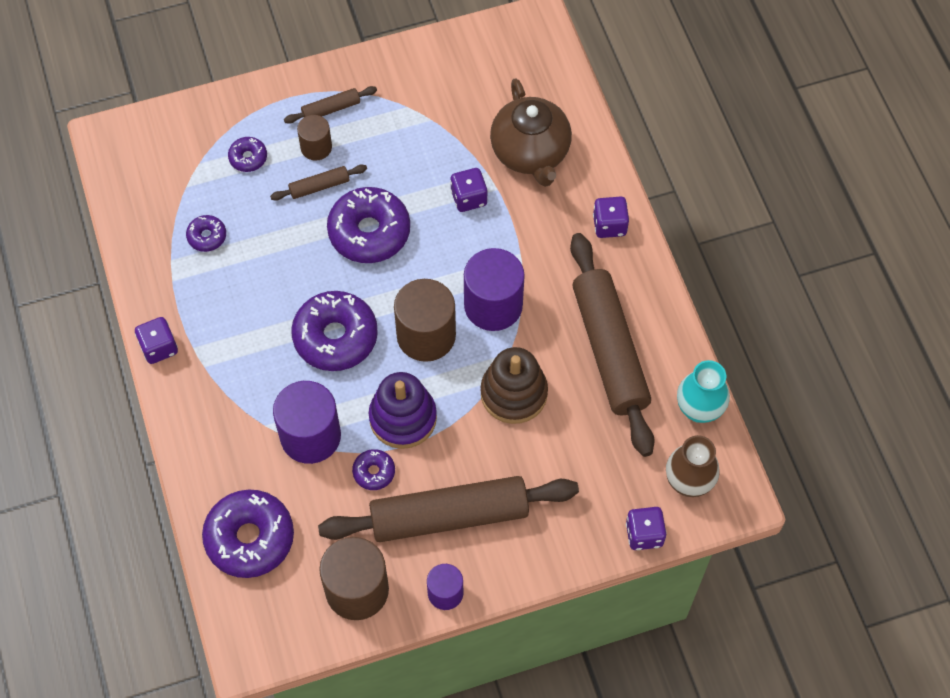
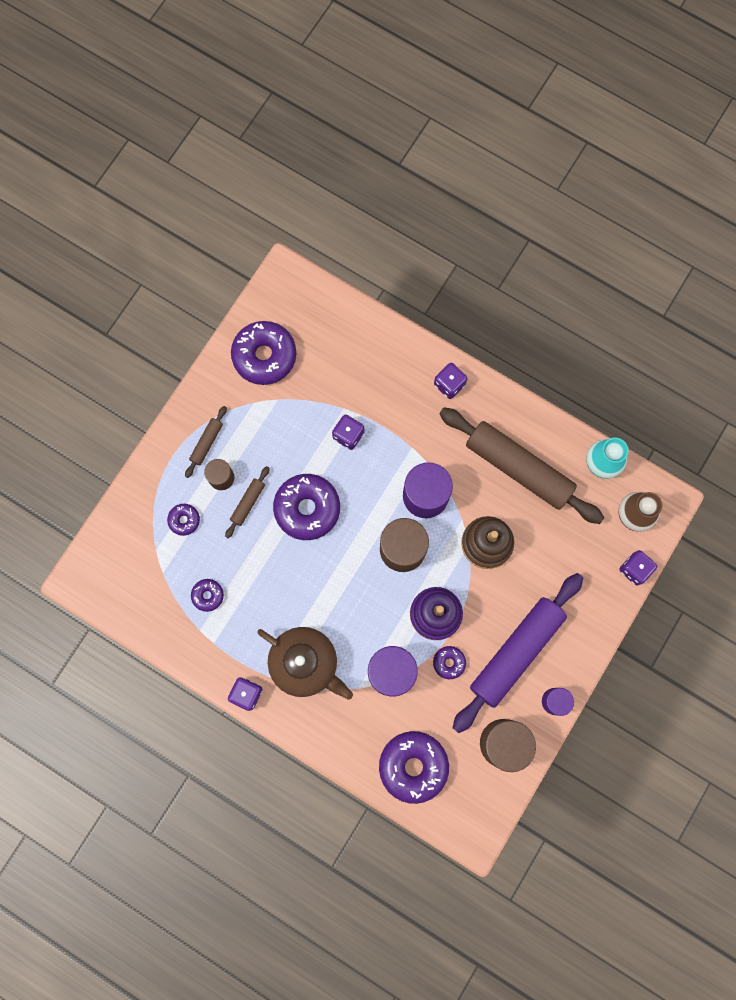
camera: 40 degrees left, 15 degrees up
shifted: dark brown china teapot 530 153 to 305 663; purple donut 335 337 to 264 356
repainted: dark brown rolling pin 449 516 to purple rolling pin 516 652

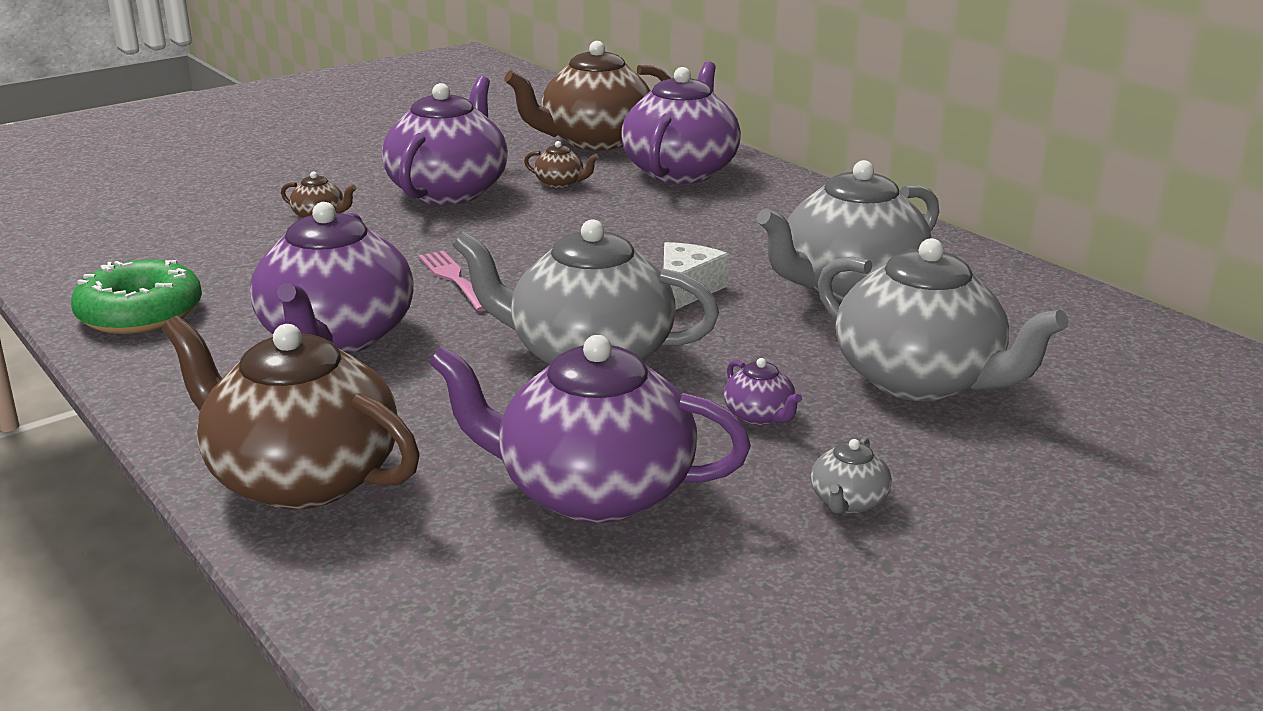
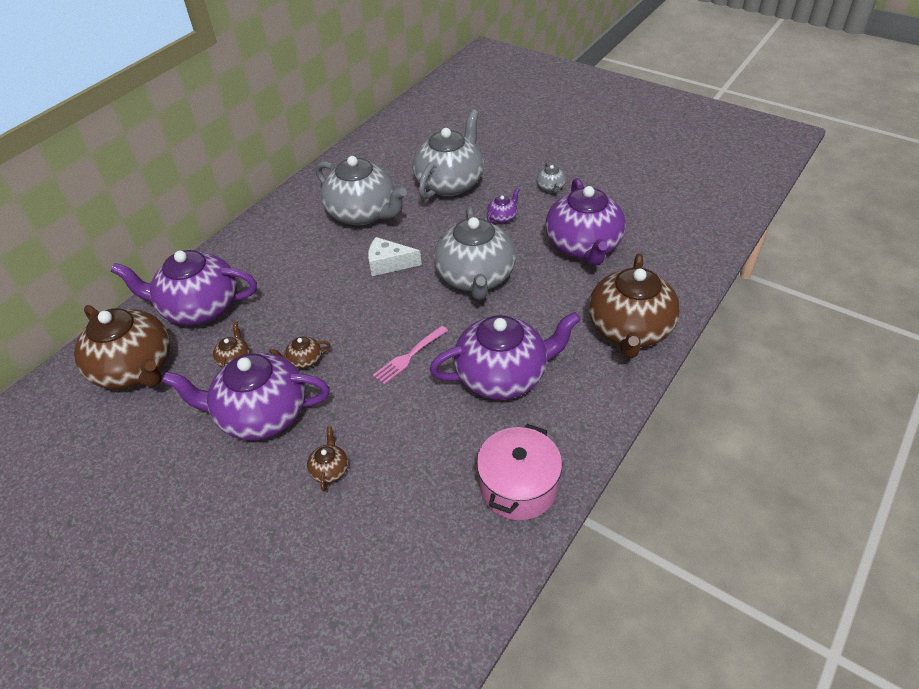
camera: 105 degrees left, 20 degrees up
new: dark brown china teapot 304 360
swapped: green donut 140 313 to rose-pink cooking pot 518 487
rotated: ash-grey china teapot 848 502 = 550 187 75 degrees clockwise

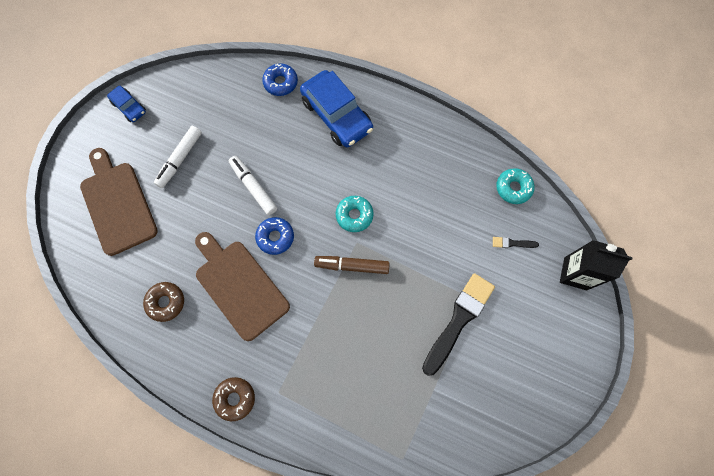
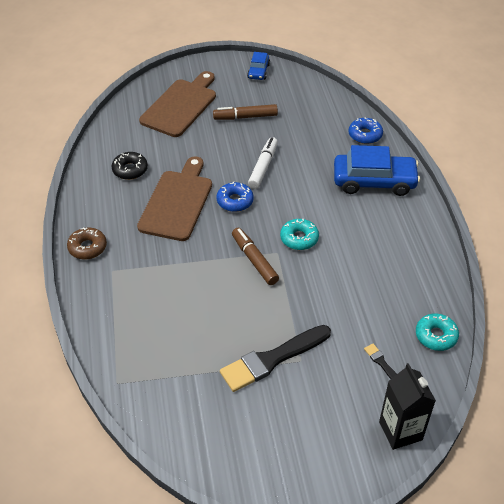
camera: 55 degrees right, 25 degrees down
repainted: pure white felt pen 180 159 to dark brown felt pen 245 117; dark brown donut 166 302 to black donut 130 170
rotated: royal blue automobile 337 115 = 374 181 105 degrees counterclockwise; black brush 459 320 = 272 359 150 degrees clockwise

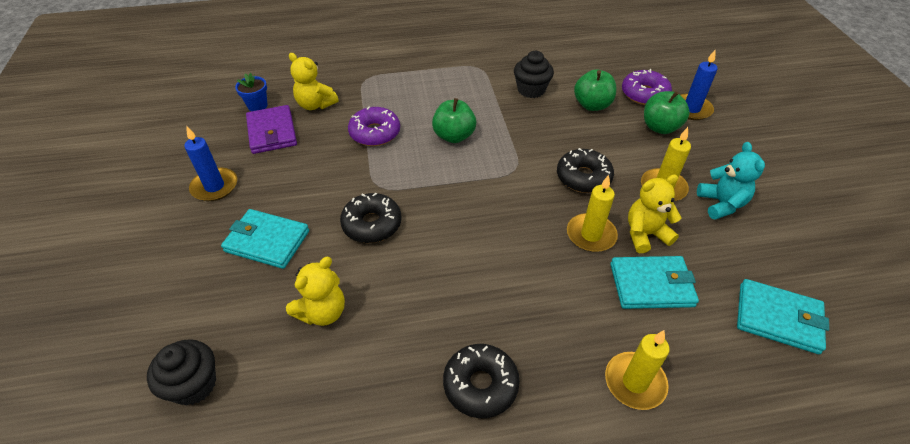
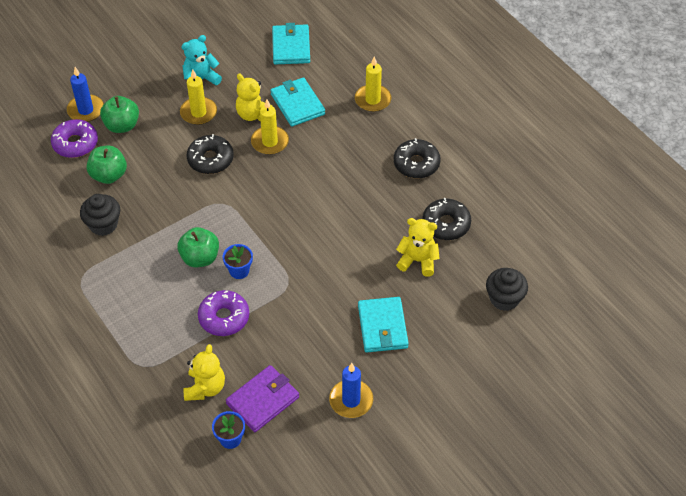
camera: 115 degrees left, 5 degrees up
new: royal blue flower pot 239 271
shifted: black donut 372 224 to 446 224

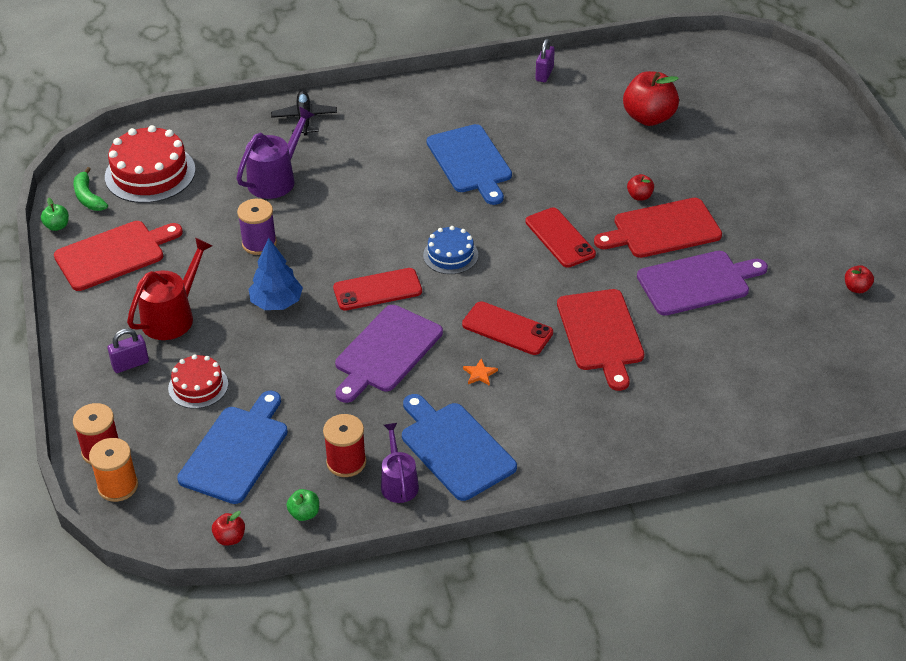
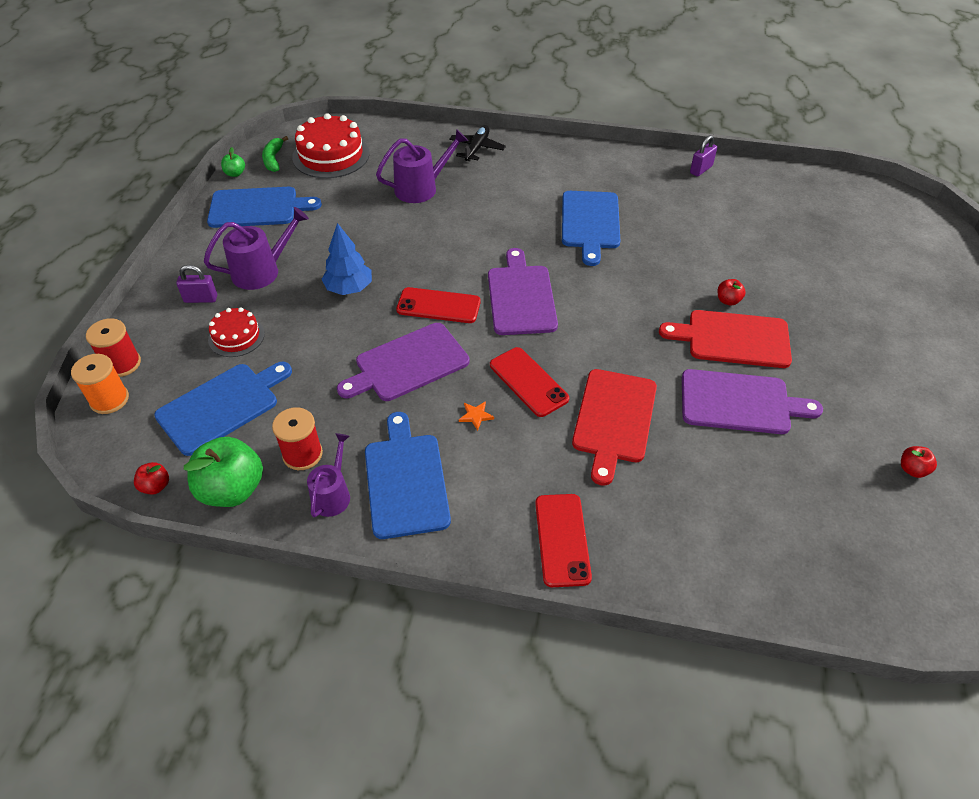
camera: 25 degrees right, 5 degrees up
gone: scarlet apple fruit 649 117; purple bobbin 259 243
shifted: scarlet phone 560 238 to 562 539
swapped: royal blue gateau 450 255 to purple chopping board 521 297
repainted: scarlet chopping board 114 254 to royal blue chopping board 257 208; scarlet watering pot 172 317 to purple watering pot 261 271
scaled: green apple fruit 304 513 = 232 489 x2.15

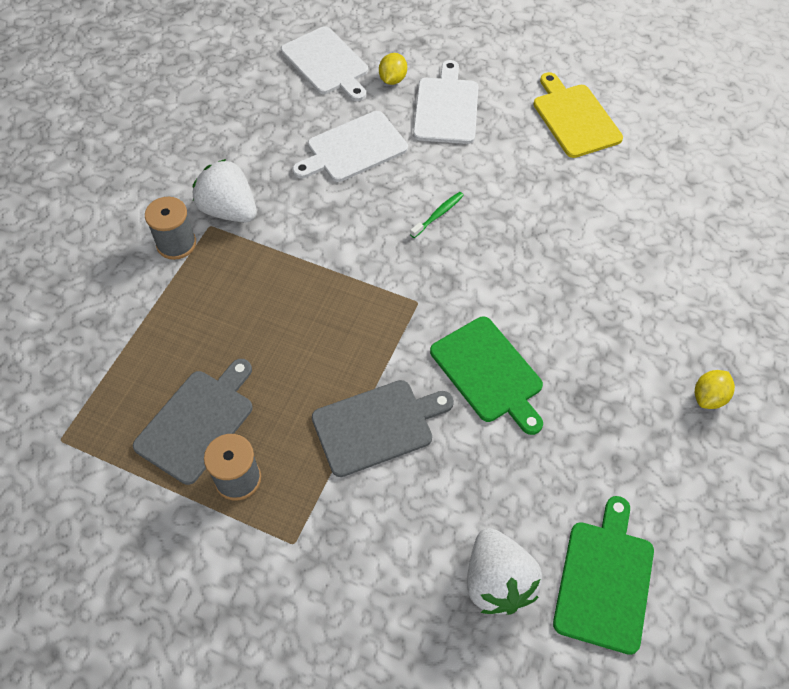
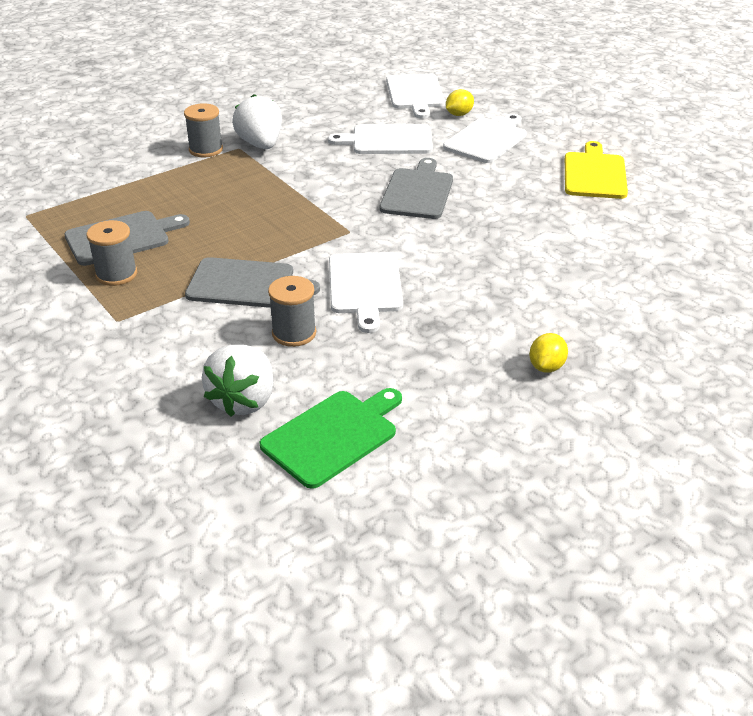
camera: 30 degrees right, 20 degrees down
new: ash-grey bobbin 294 333
swapped: green dental brush 438 215 to ash-grey chopping board 417 192
repainted: green chopping board 489 372 to pure white chopping board 365 286
rotated: golden toy lemon 709 397 = 546 367 45 degrees counterclockwise

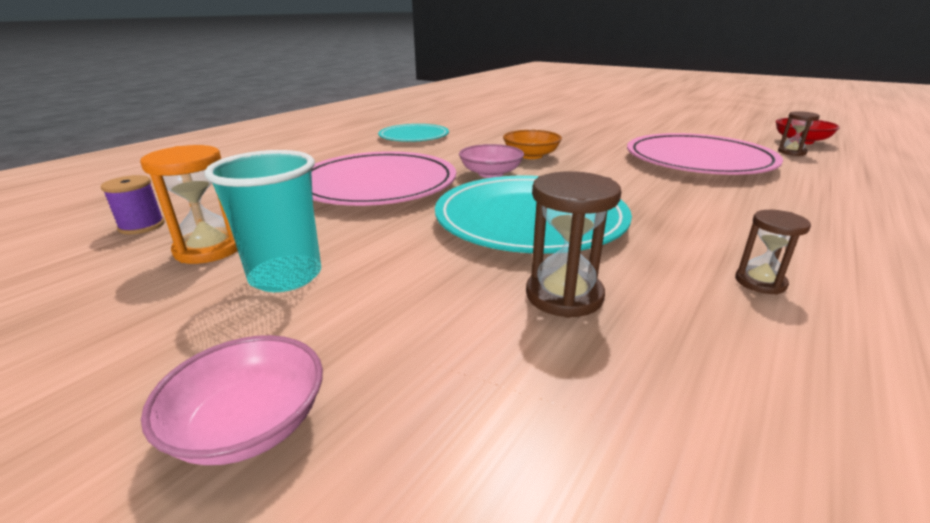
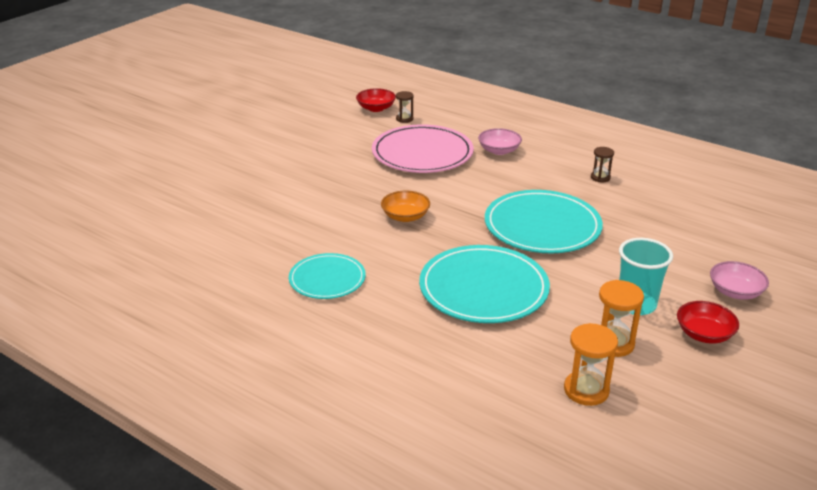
camera: 90 degrees left, 5 degrees up
gone: dark brown sand timer 564 295
new: scarlet serving bowl 704 334
shifted: rose-pink serving bowl 491 173 to 499 150
swapped: purple bobbin 142 226 to bright orange sand timer 586 390
repainted: rose-pink plate 377 185 to teal plate 483 288

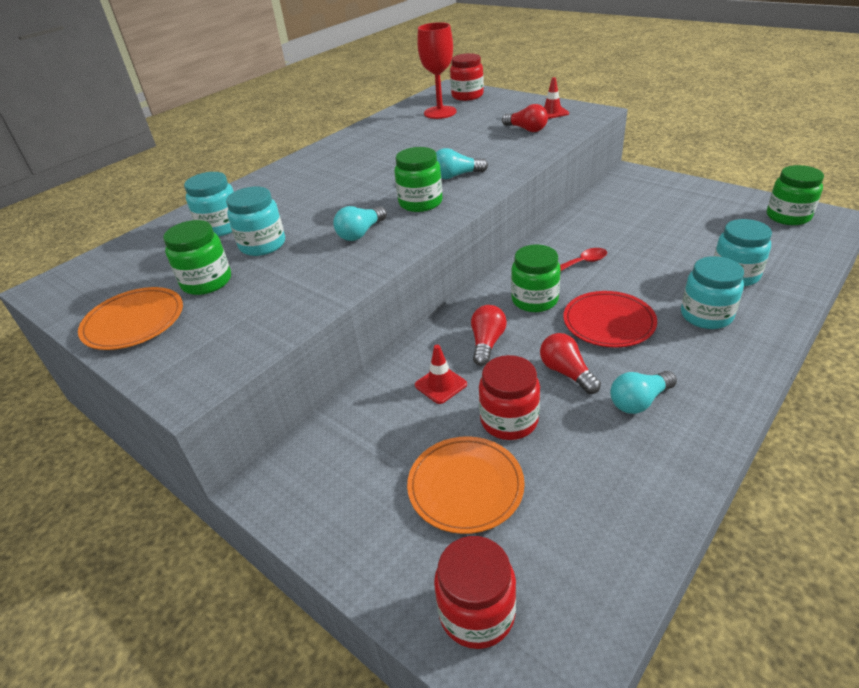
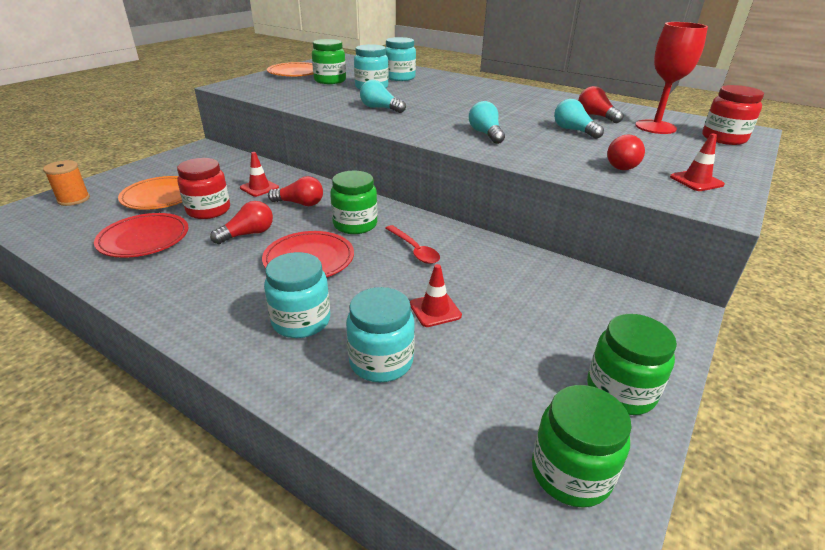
camera: 80 degrees right, 5 degrees down
new: scarlet light bulb 596 116; scarlet plate 144 239; scarlet traffic cone 435 310
shifted: green jar 420 203 to 620 391; teal light bulb 639 401 to 574 130
swapped: scarlet jar 477 612 to bright orange bobbin 74 199

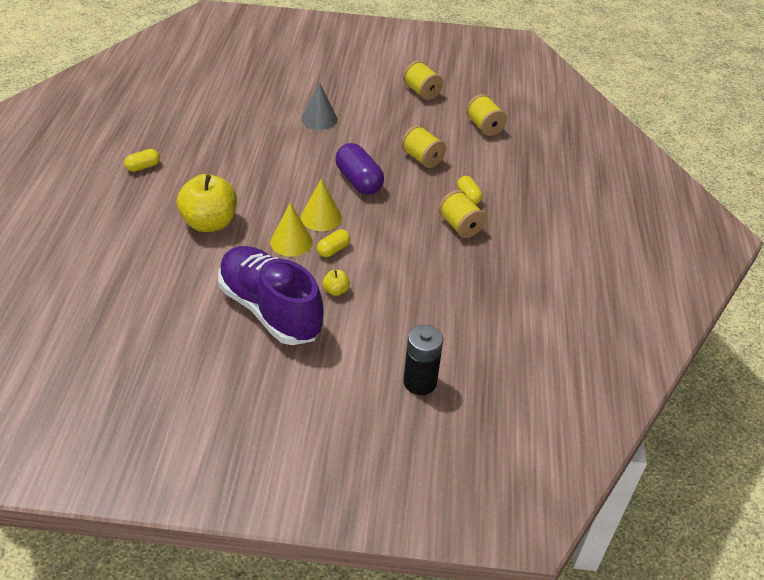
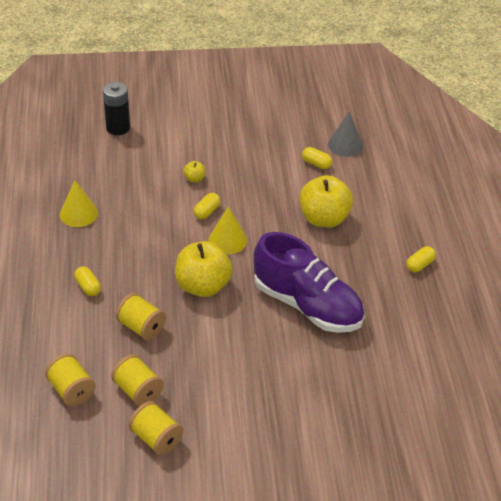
camera: 170 degrees right, 0 degrees up
new: golden pill shape 316 164
shifted: ash-grey solid cone 319 119 to 345 145; golden bobbin 460 226 to 138 391; golden solid cone 291 242 to 78 214; purple lace-up shoe 270 309 to 307 305
swapped: purple pill shape 359 181 to golden apple fruit 203 286

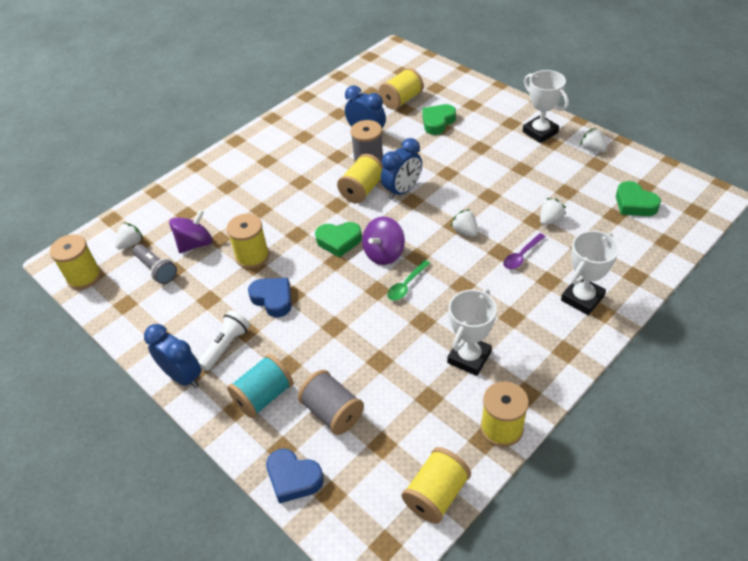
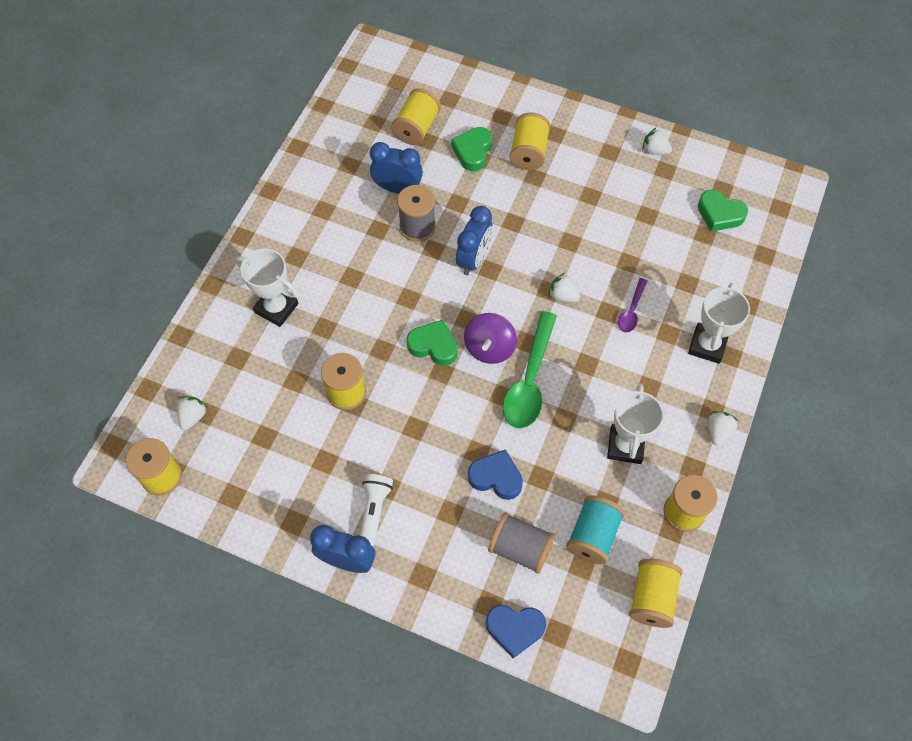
camera: 25 degrees left, 15 degrees up
gone: purple spinning top 195 244; ash-grey flashlight 156 270
shifted: pure white prize cup 540 132 to 276 308; golden bobbin 362 190 to 528 152; pure white strawberry 550 220 to 718 431; royal blue heart shape 273 299 to 496 477; teal bobbin 263 396 to 592 535
rotated: green heart shape 339 241 = 433 346 135 degrees counterclockwise
scaled: green tablespoon 406 285 = 529 380 x1.95

